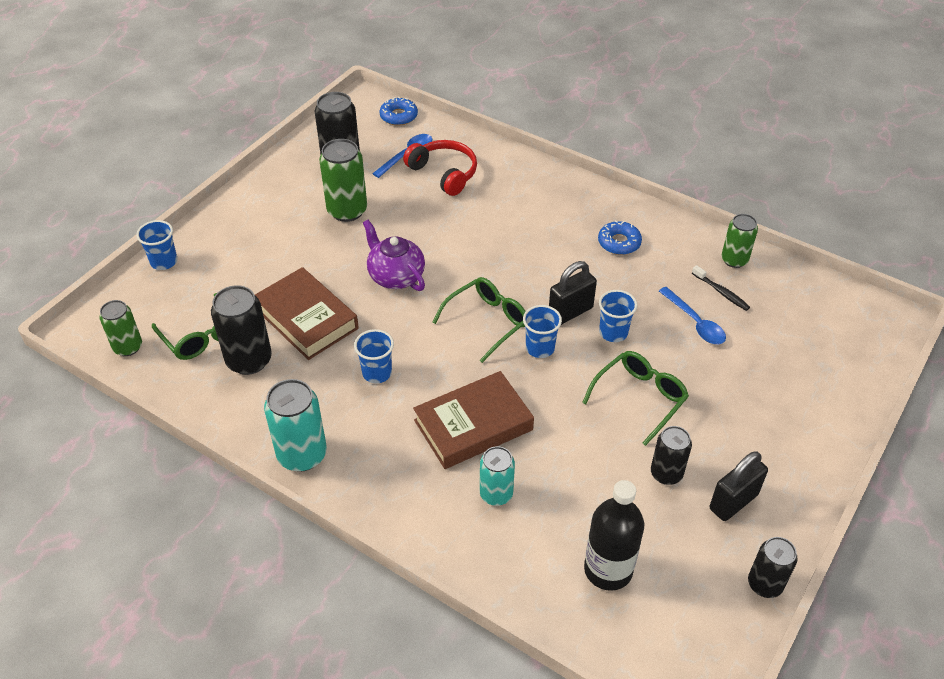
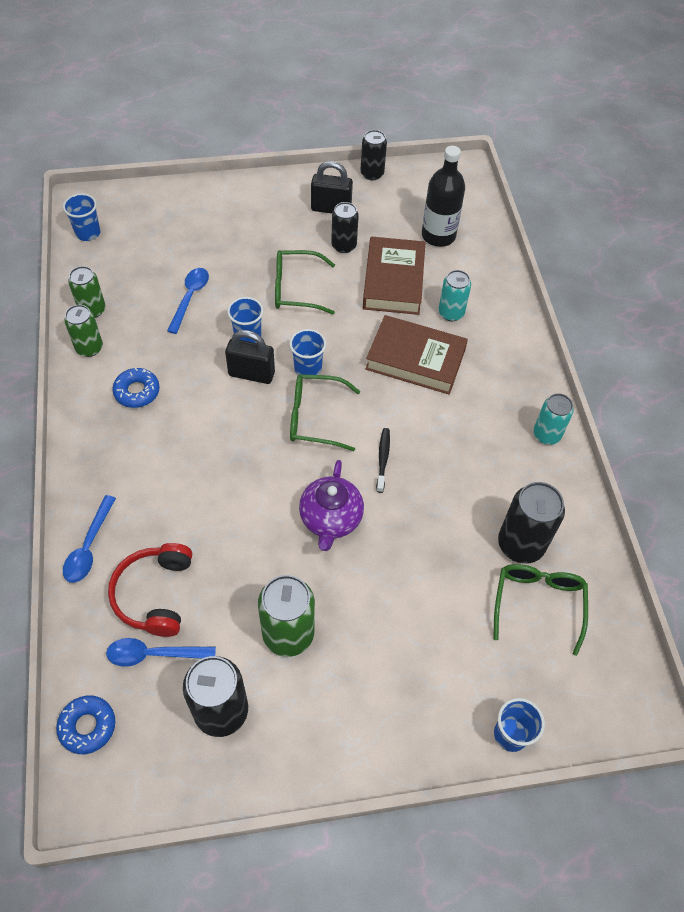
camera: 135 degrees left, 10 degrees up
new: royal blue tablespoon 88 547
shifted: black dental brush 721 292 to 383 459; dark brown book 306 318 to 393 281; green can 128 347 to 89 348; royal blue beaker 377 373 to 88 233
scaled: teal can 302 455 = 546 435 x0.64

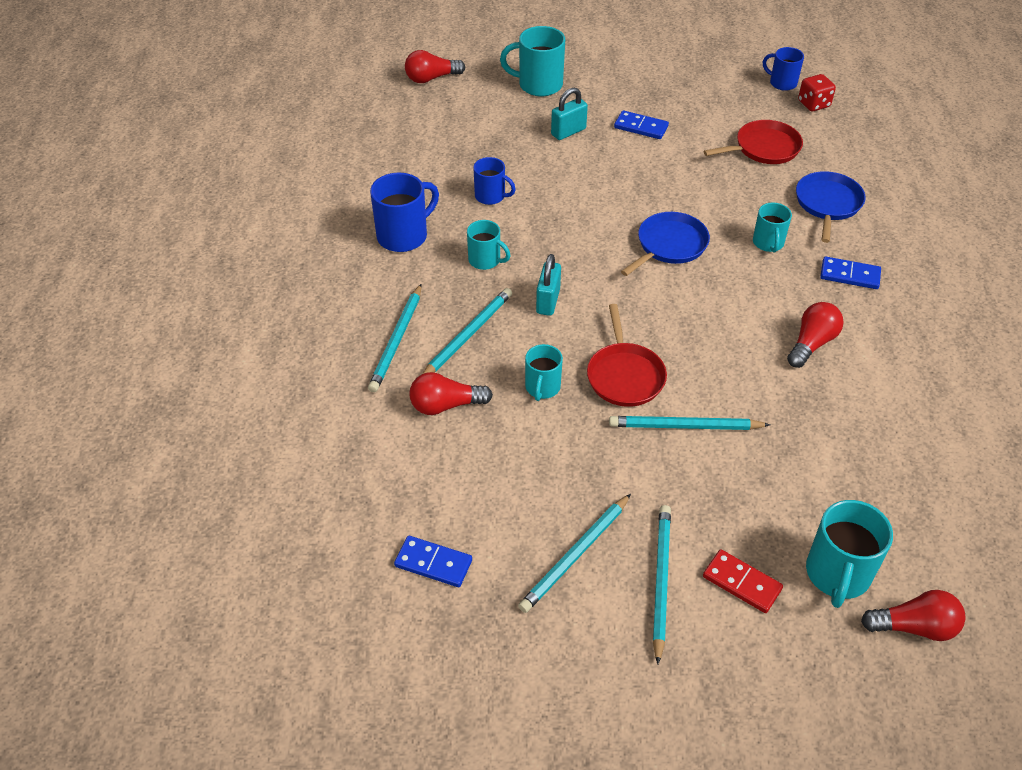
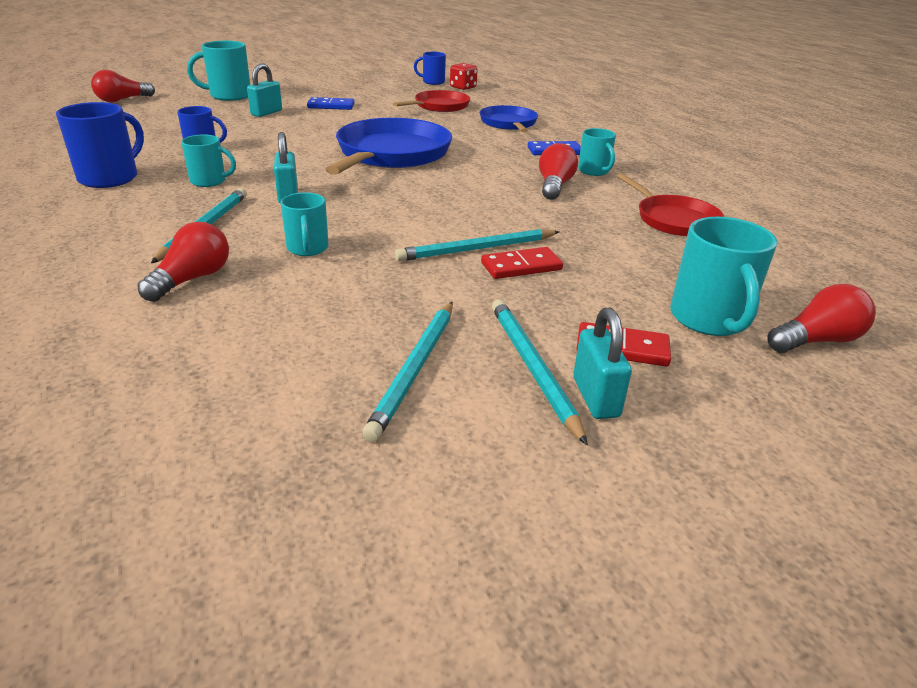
camera: 25 degrees left, 15 degrees down
gone: teal pencil 397 340; royal blue domino piece 433 563
new: scarlet domino piece 521 266; teal lock 595 397
shifted: teal coffee mug 768 243 to 594 171; scarlet frying pan 625 376 to 674 220
rotated: scarlet light bulb 445 405 = 192 279 150 degrees clockwise
scaled: royal blue frying pan 669 245 = 391 154 x1.70

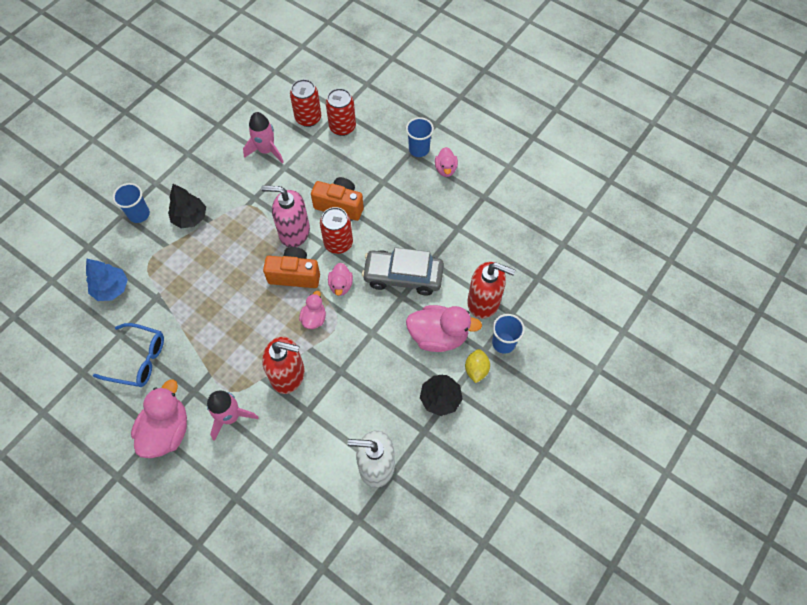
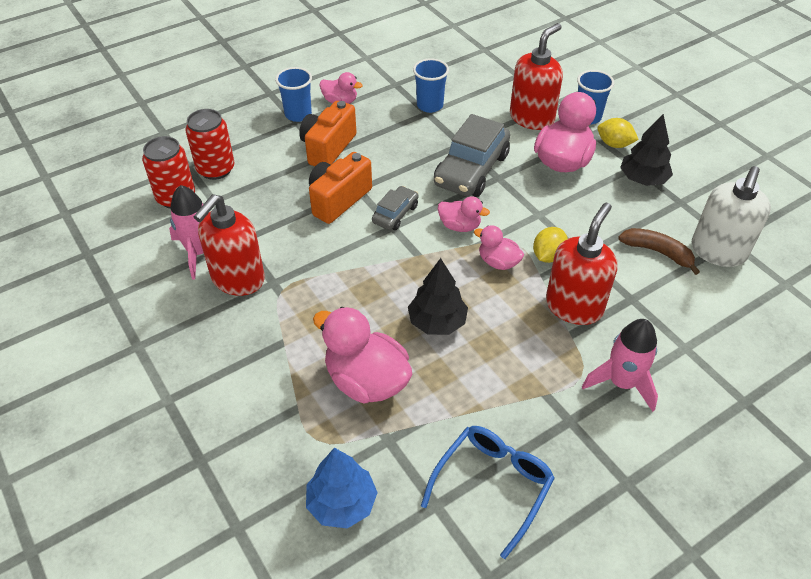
camera: 70 degrees left, 15 degrees down
gone: rose-pink soap dispenser 294 232
new: scarlet soap dispenser 237 279; golden toy lemon 548 256; dark brown banana fruit 657 252
shifted: royal blue beaker 139 214 to 430 105; black fir tree 190 218 to 437 322; bright orange compact camera 294 275 to 328 148; rose-pink rubber duck 167 431 to 366 381
swapped: scarlet can 338 243 to ash-grey automobile 395 214

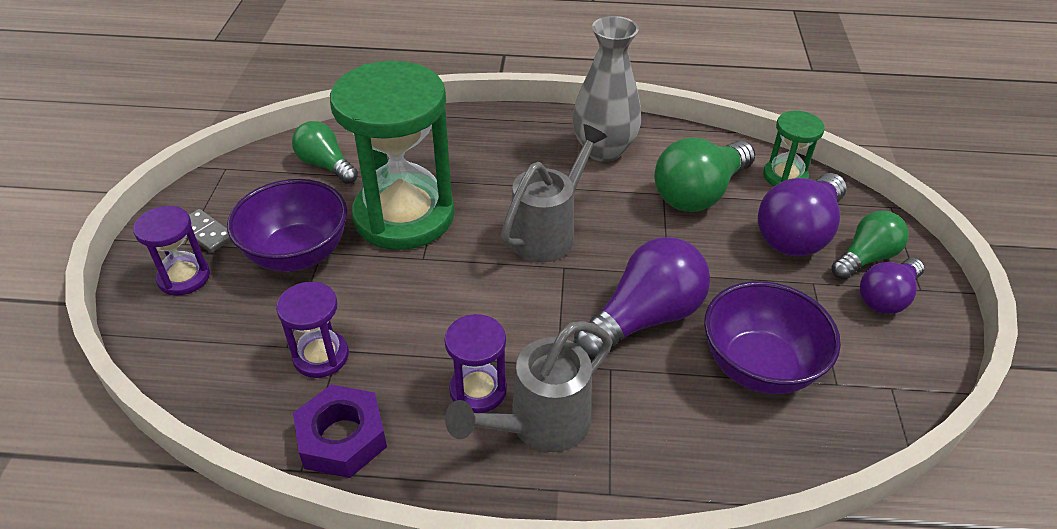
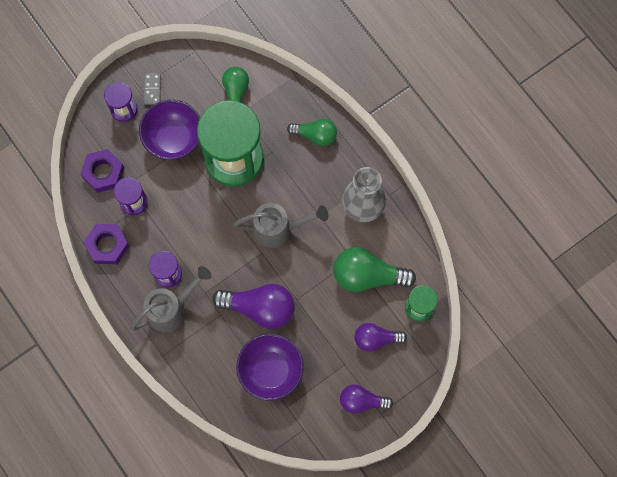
camera: 50 degrees right, 30 degrees up
new: purple hex nut 103 173
shifted: green light bulb 865 258 to 315 135
rotated: ash-grey watering pot 540 425 = 171 309 135 degrees clockwise
scaled: purple light bulb 798 233 = 376 339 x0.63

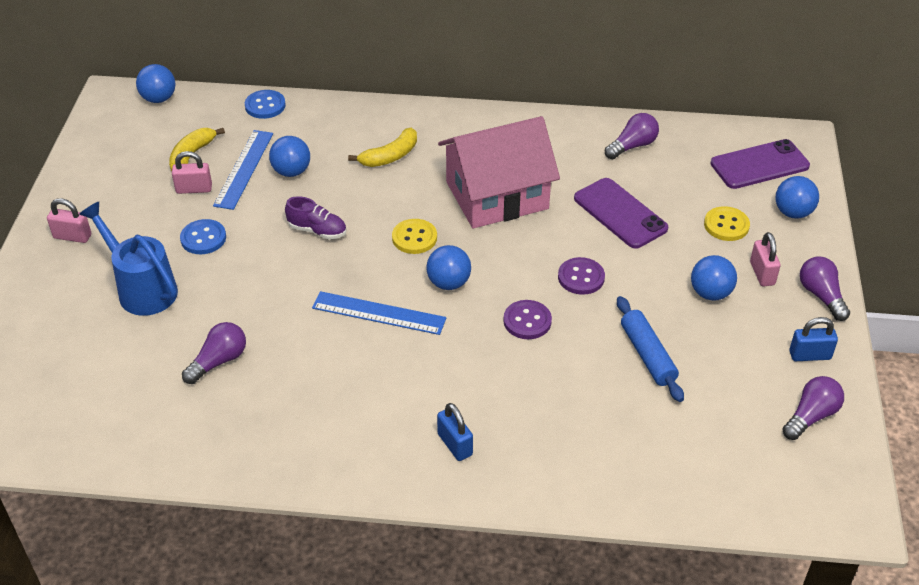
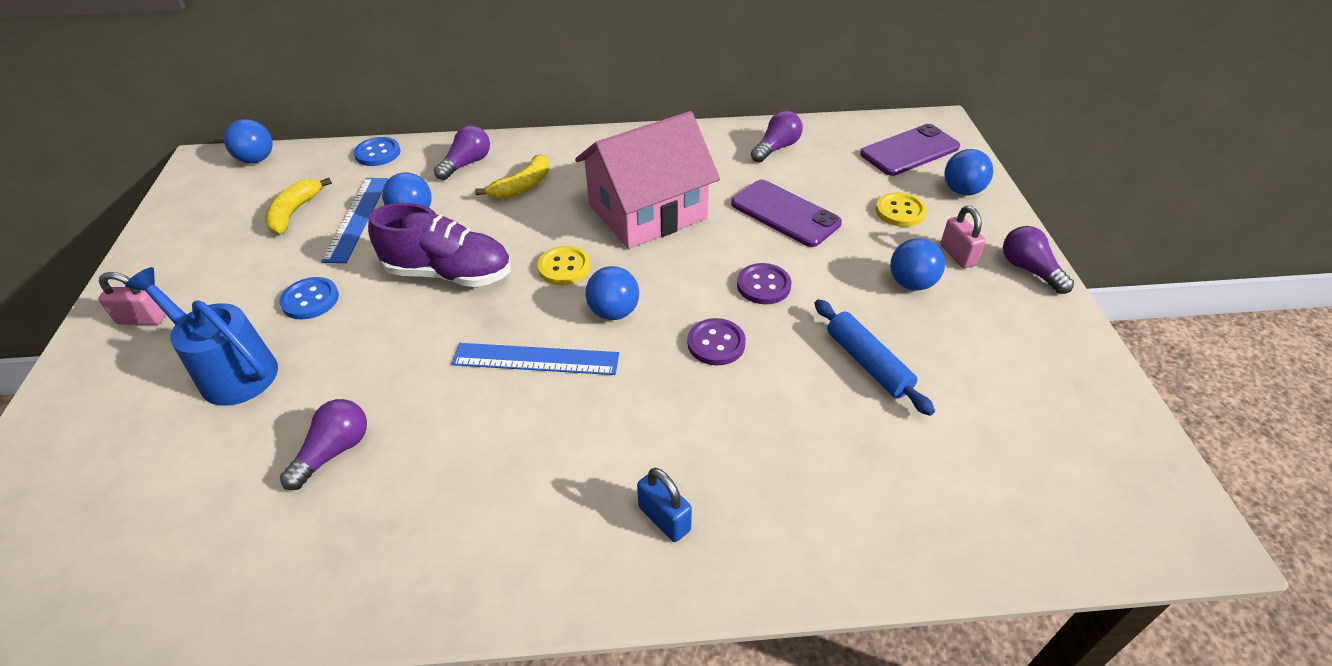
camera: 10 degrees left, 0 degrees up
gone: rose-pink lock 194 189; royal blue lock 810 355
shifted: purple light bulb 811 416 to 467 164
scaled: purple lace-up shoe 317 230 = 449 273 x1.80

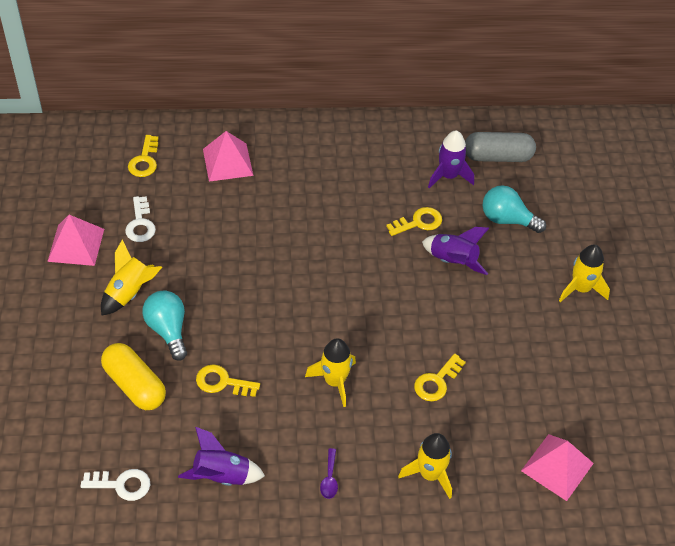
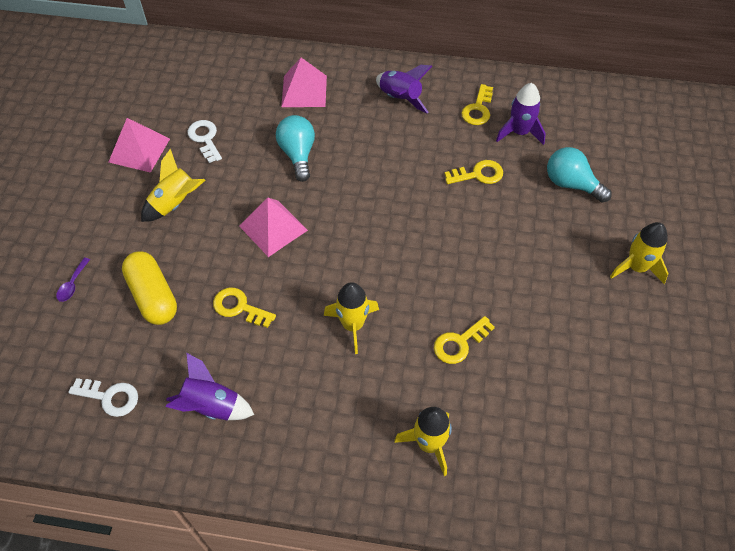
camera: 15 degrees right, 5 degrees up
gone: ash-grey pill shape 497 156
shifted: golden latchkey 144 160 to 478 109; purple rocket 453 261 to 400 98; teal light bulb 168 330 to 298 154; rose-pink pyramid shape 557 466 to 273 228; purple tablespoon 329 479 to 72 284
rotated: pure white latchkey 140 224 = 205 139 150 degrees clockwise

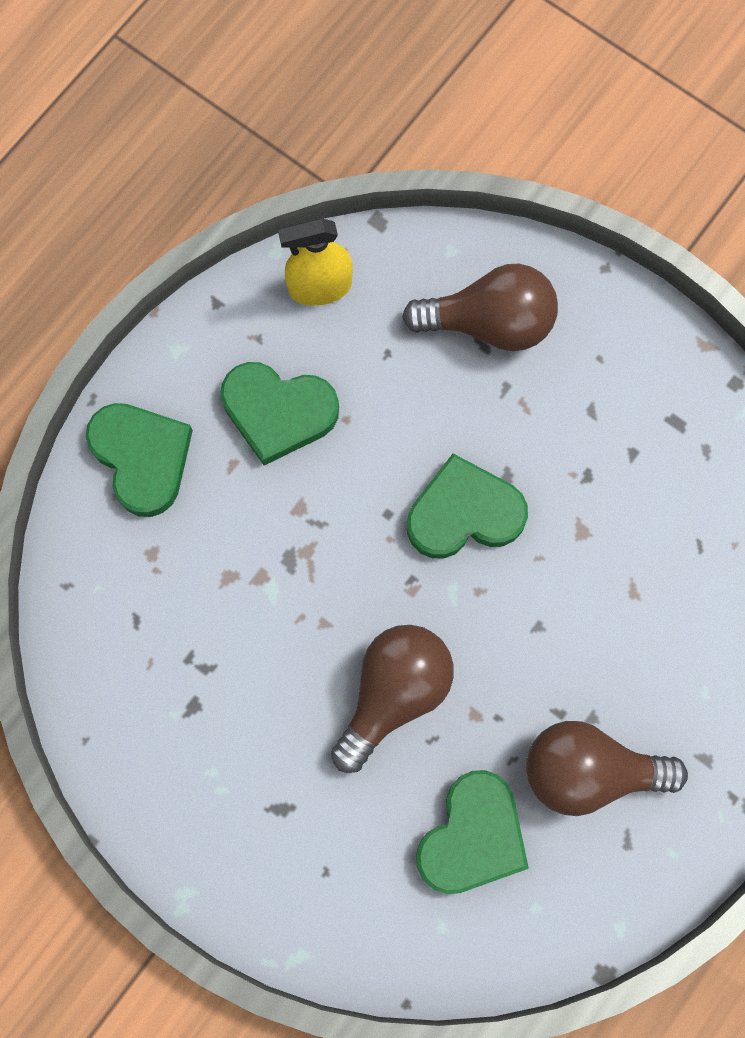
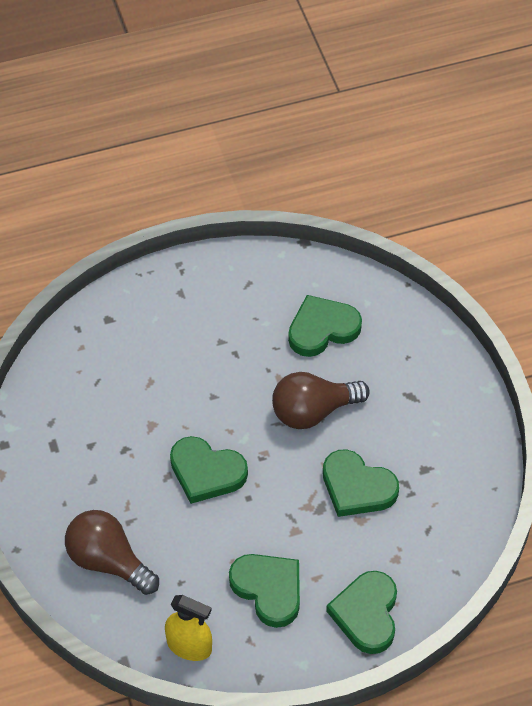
camera: 145 degrees left, 20 degrees down
gone: dark brown light bulb 588 771
new: green heart shape 357 487

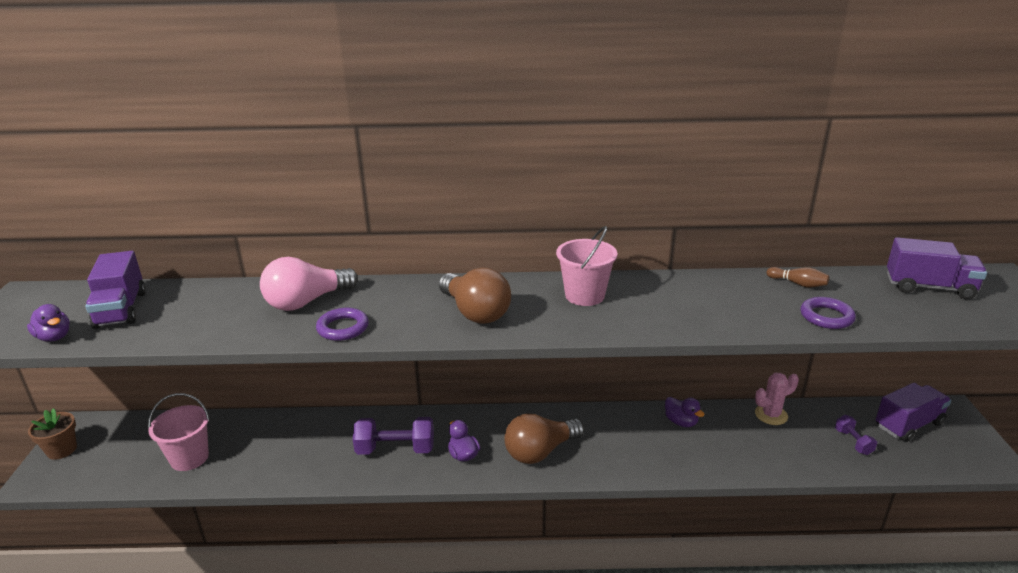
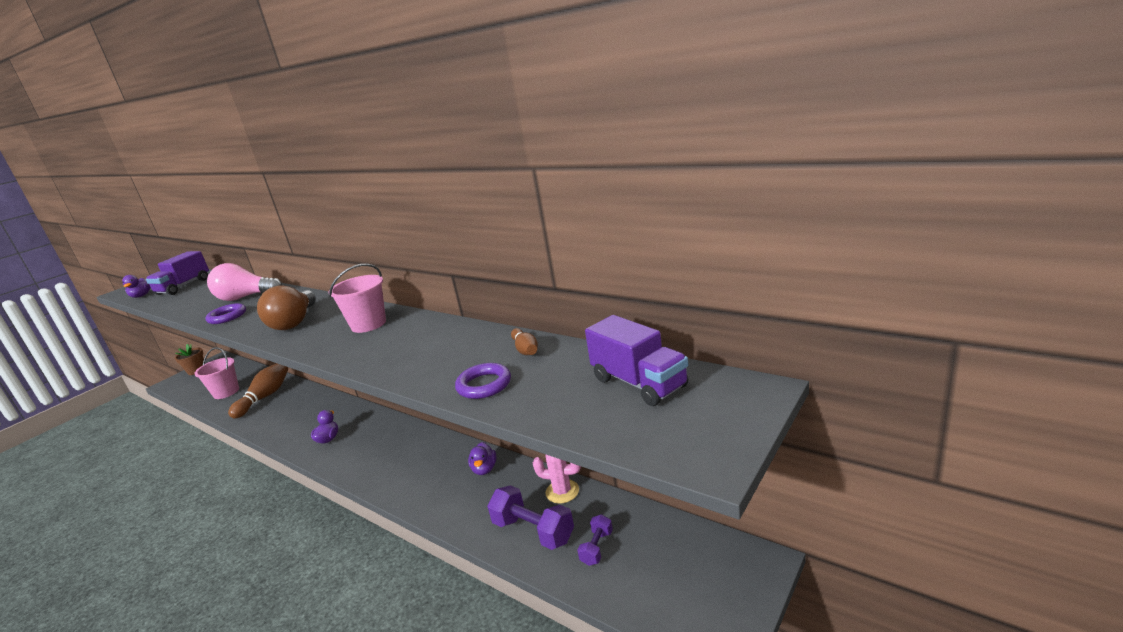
camera: 40 degrees right, 5 degrees down
gone: purple toy truck 908 425; dark brown light bulb 540 451
new: dark brown skittle 265 397
shifted: purple dumbbell 395 449 to 533 531

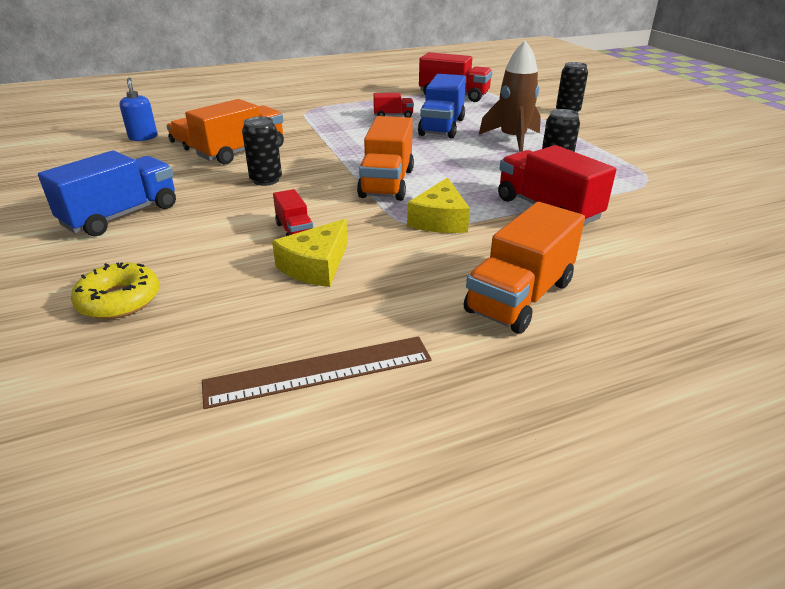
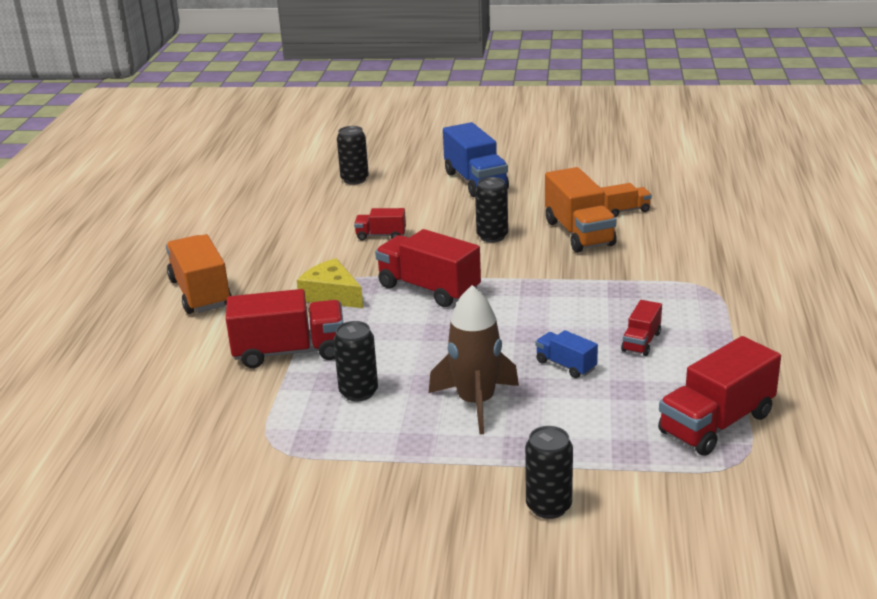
camera: 120 degrees right, 5 degrees down
gone: royal blue soap dispenser 143 137; golden piece of cheese 316 266; dark brown straightedge 319 371
swapped: golden donut 119 300 to black can 354 179
repainted: bright orange toy truck 387 183 to scarlet toy truck 429 289
scaled: royal blue toy truck 442 127 = 566 365 x0.52

